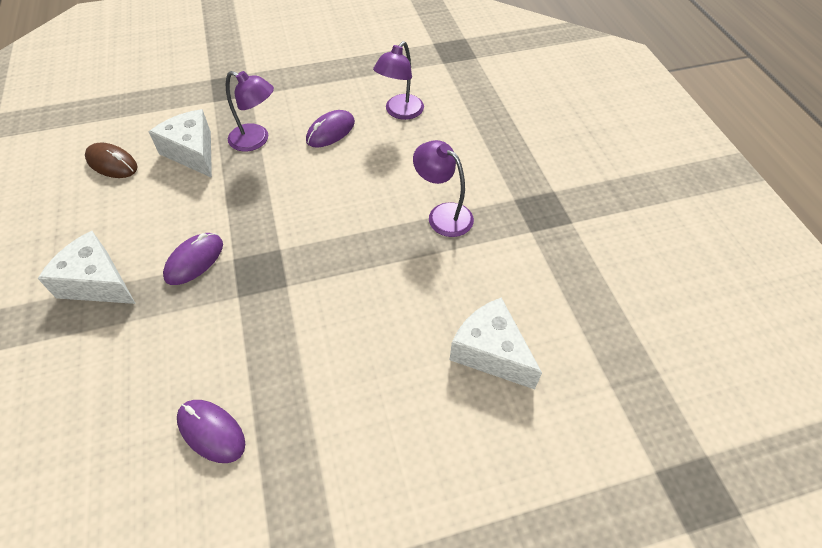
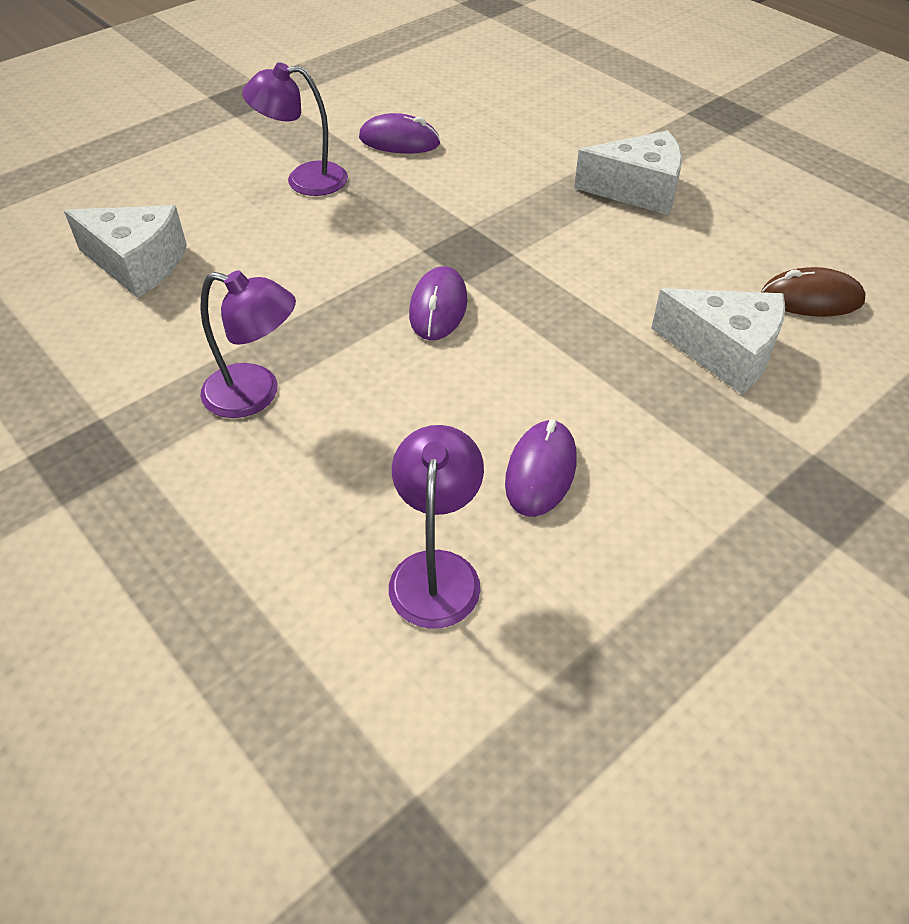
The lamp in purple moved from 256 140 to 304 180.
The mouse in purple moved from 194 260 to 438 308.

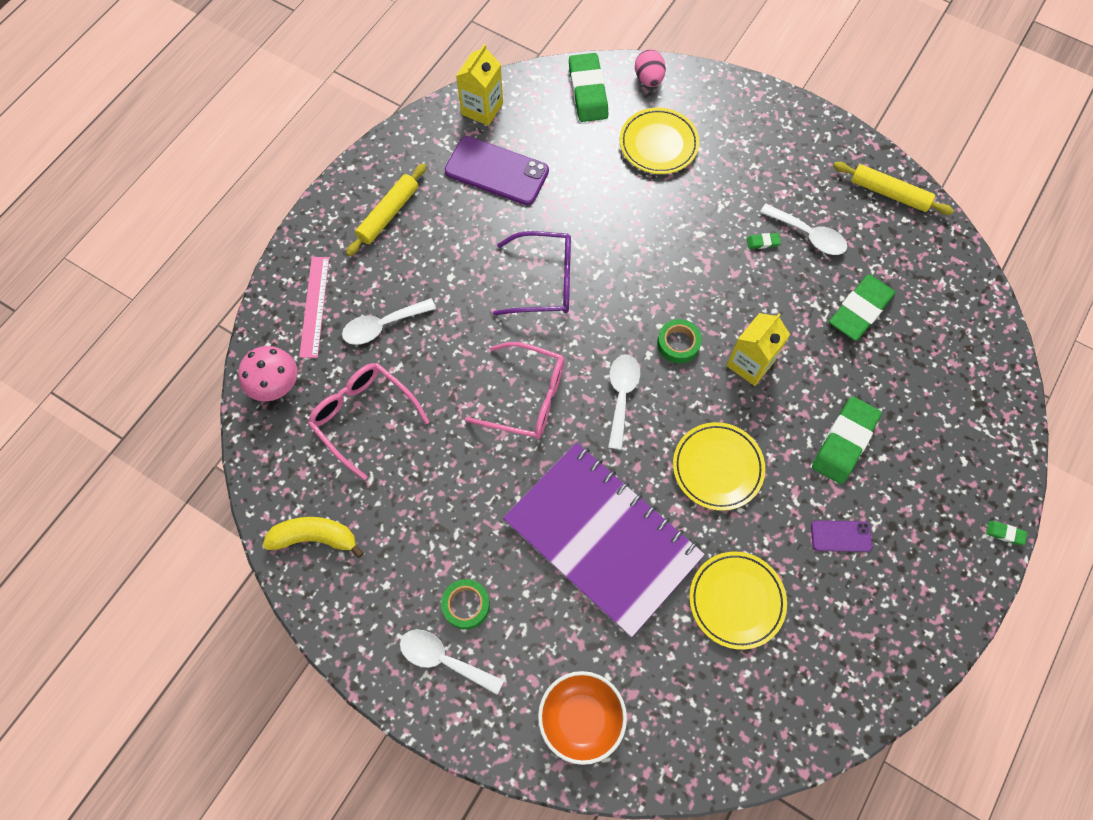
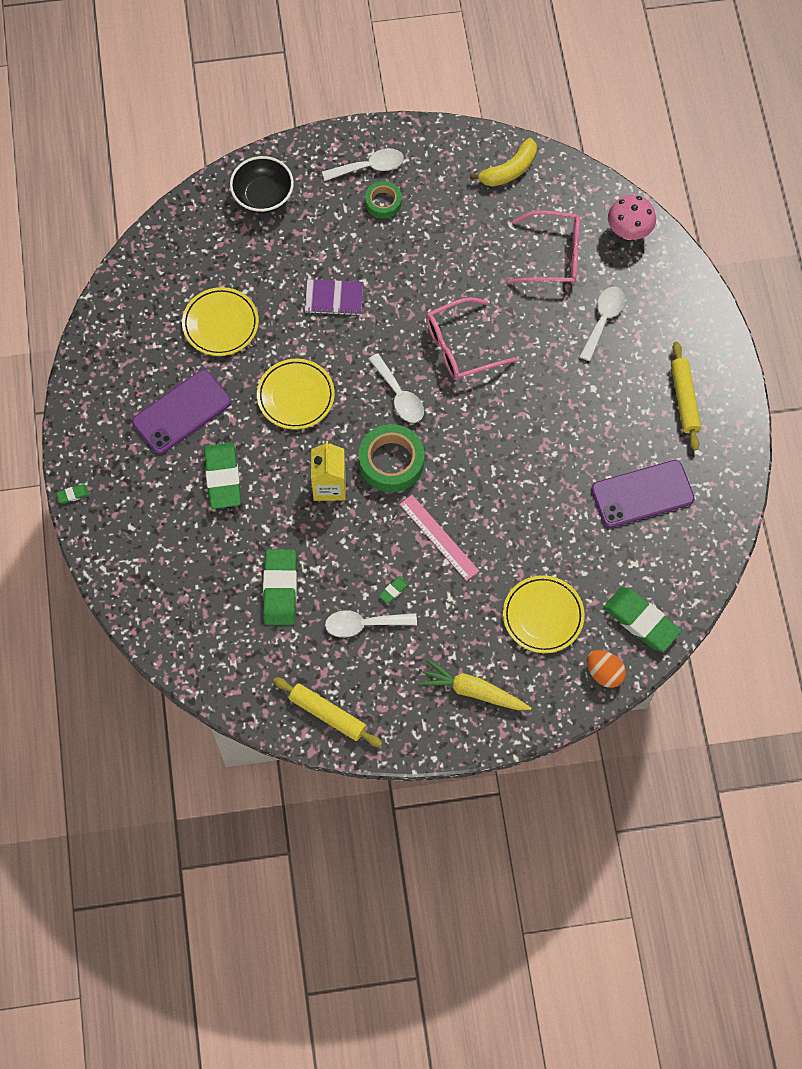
The carton in yellow at 482 109 disappeared.
The egg in pink at 648 79 became the egg in orange at 604 673.
The rolling pin in yellow at 889 193 turned 45 degrees clockwise.
The glasses in purple at 544 281 disappeared.
The ruler in pink moved from 314 306 to 439 537.
The tape in green at 678 344 changed to 1.69 times the size.
The notebook in purple at 602 538 changed to 0.41 times the size.
The phone in purple at 841 536 changed to 1.94 times the size.
The bowl in orange at 581 718 became the bowl in black at 263 196.
The carrot in yellow at 473 691 appeared.

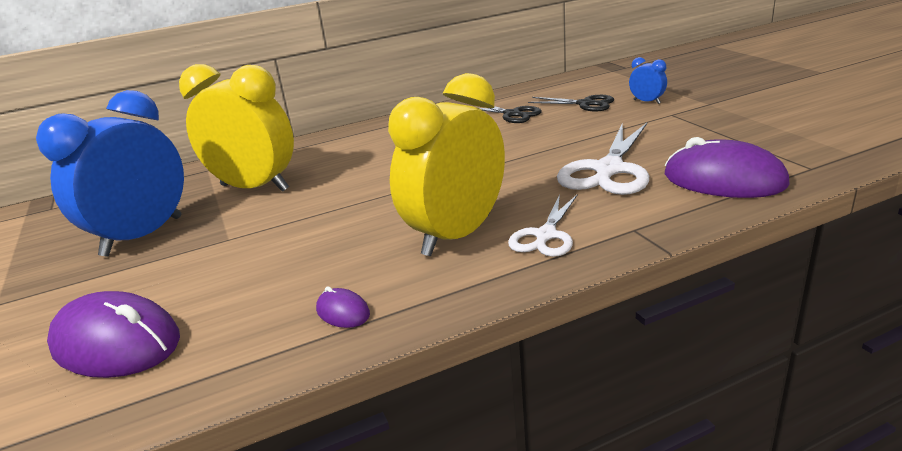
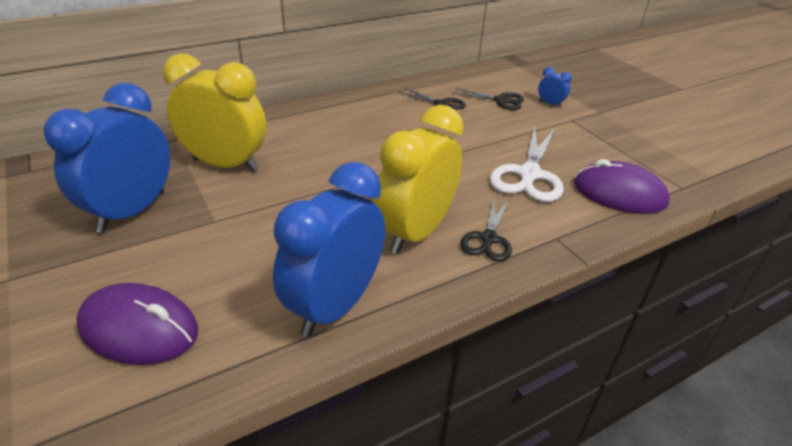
The scissors in white at 545 235 became the scissors in black at 488 239.
The mouse in purple at 343 312 was replaced by the clock in blue at 335 306.

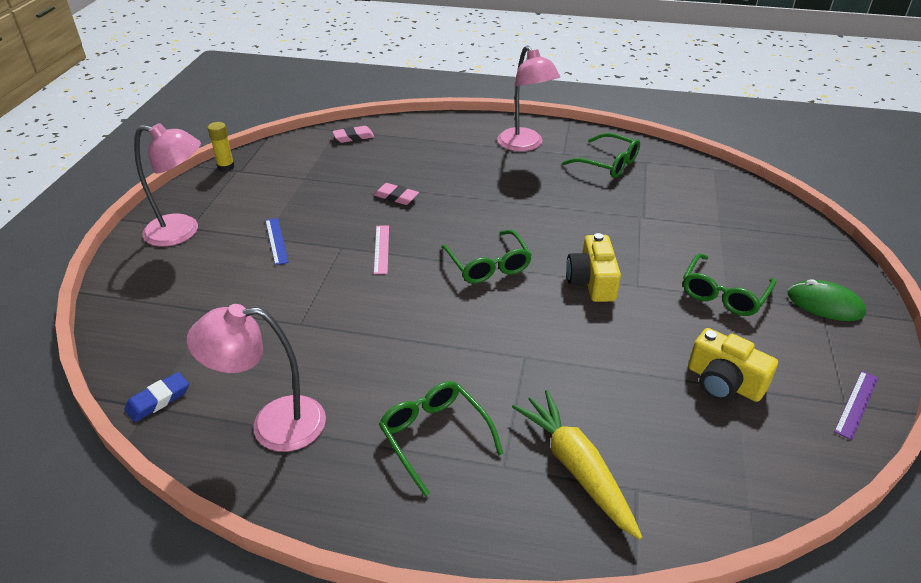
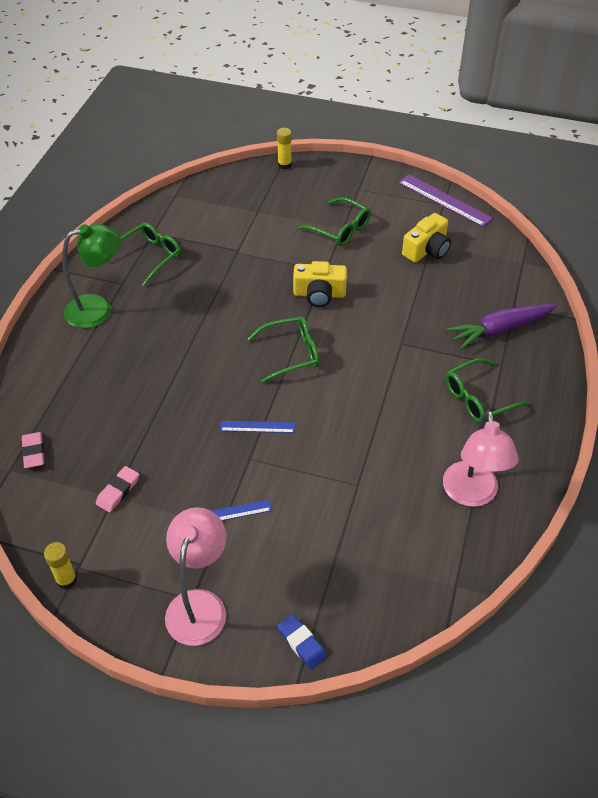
The lamp in pink at 524 145 became the lamp in green at 98 309.
The eraser in pink moved from 396 197 to 118 491.
The ruler in pink at 381 249 became the ruler in blue at 257 427.
The mouse in green at 825 304 disappeared.
The ruler in purple at 856 404 changed to 1.73 times the size.
The eraser in blue moved from 158 400 to 302 643.
The carrot in yellow at 576 468 became the carrot in purple at 500 330.
The glue stick in yellow at 284 165 appeared.

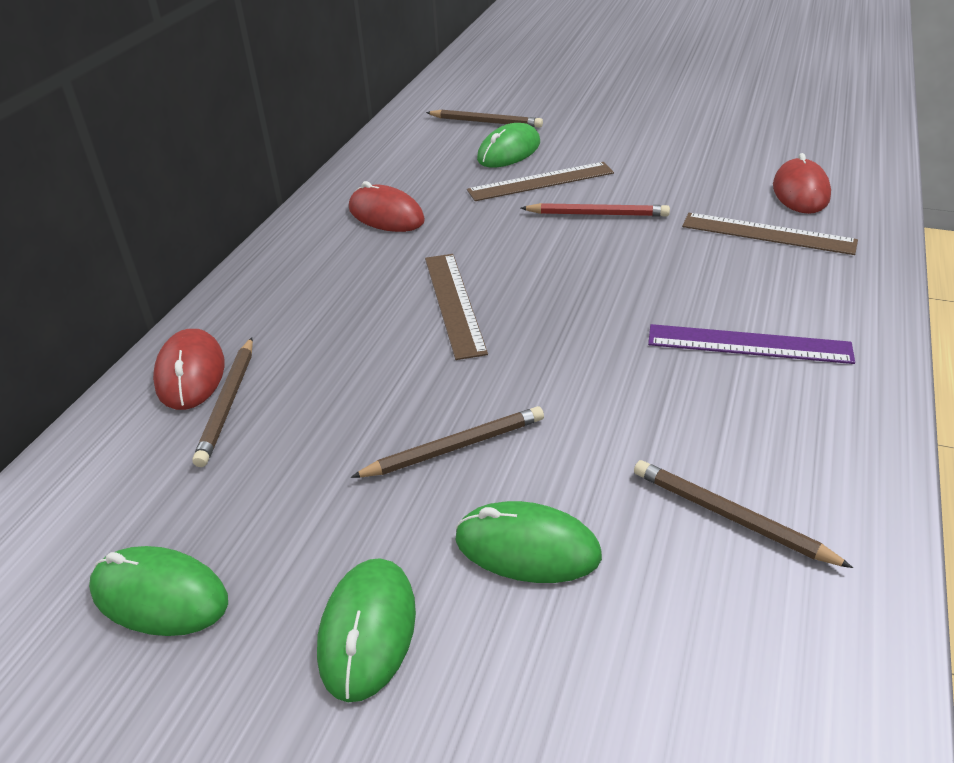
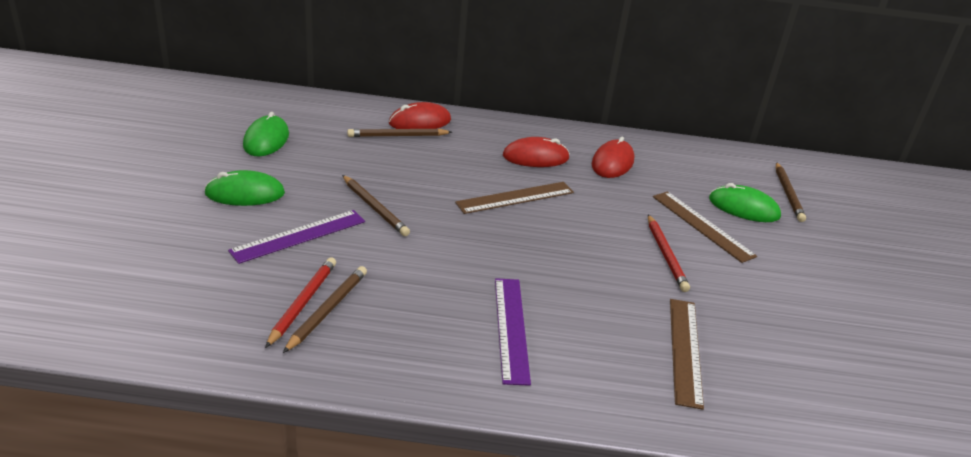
The mouse in red moved from 800 191 to 535 157.
The mouse in green at 527 547 was replaced by the ruler in purple at 299 236.
The pencil in red at 303 302 appeared.

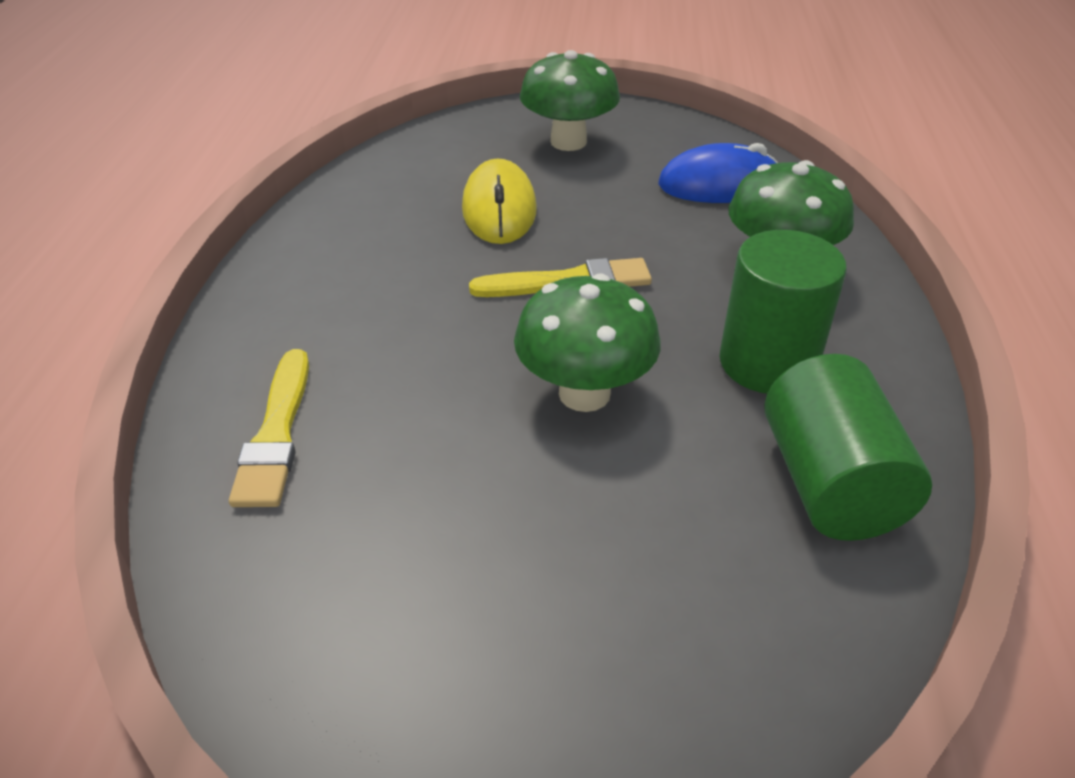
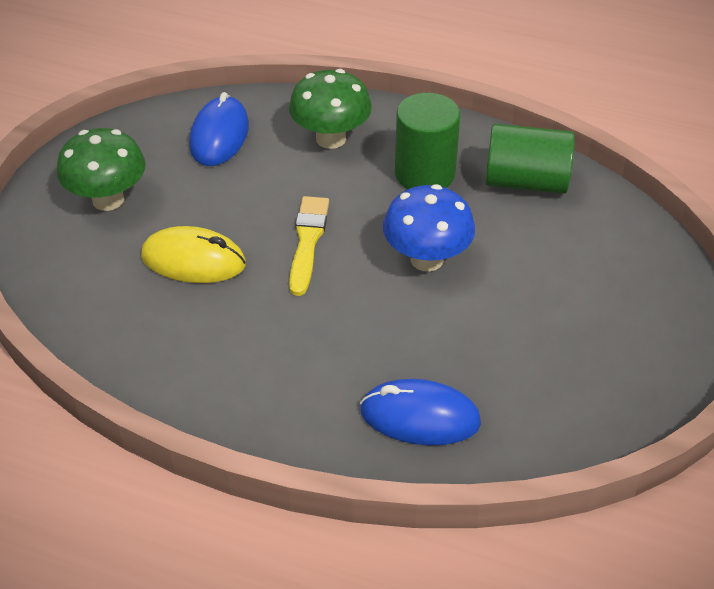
The mushroom in green at 584 393 became the mushroom in blue at 426 259.
The brush in yellow at 276 434 was replaced by the mouse in blue at 420 417.

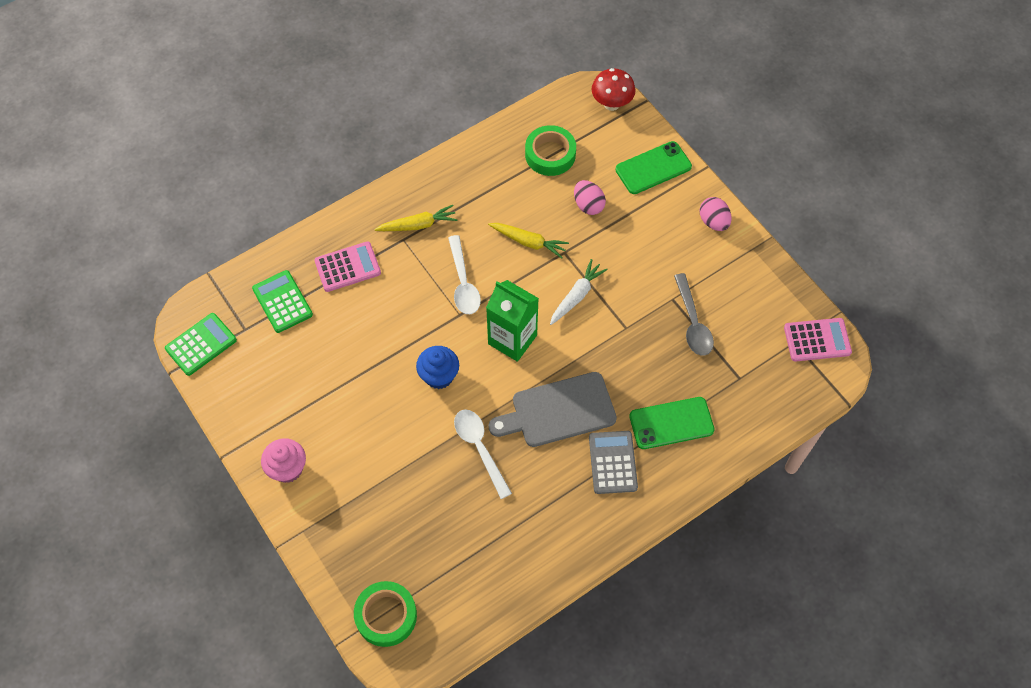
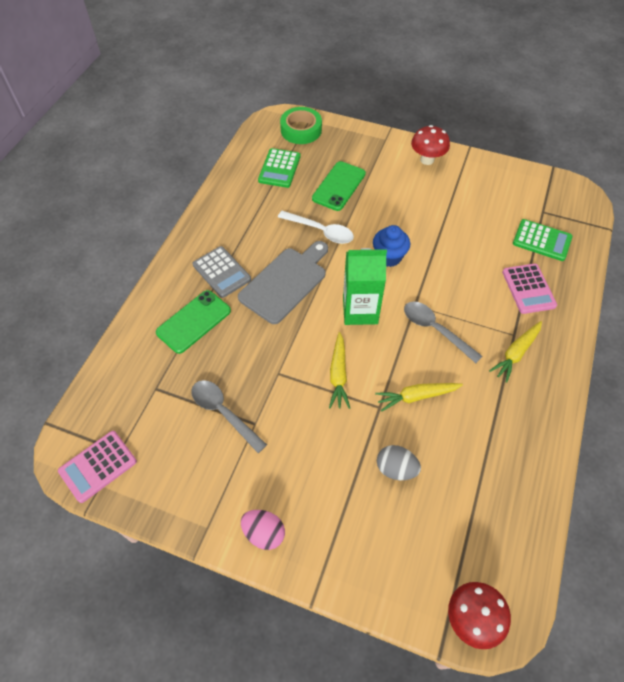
The tape in green at 550 154 disappeared.
The phone in green moved from 653 168 to 339 186.
The egg in pink at 588 205 became the egg in grey at 396 468.
The spoon in white at 463 283 became the spoon in grey at 435 330.
The calculator in pink at 347 267 turned 45 degrees counterclockwise.
The carrot in white at 576 296 became the carrot in yellow at 338 374.
The calculator in green moved from 201 344 to 279 168.
The cupcake in pink at 287 468 was replaced by the mushroom in red at 427 160.

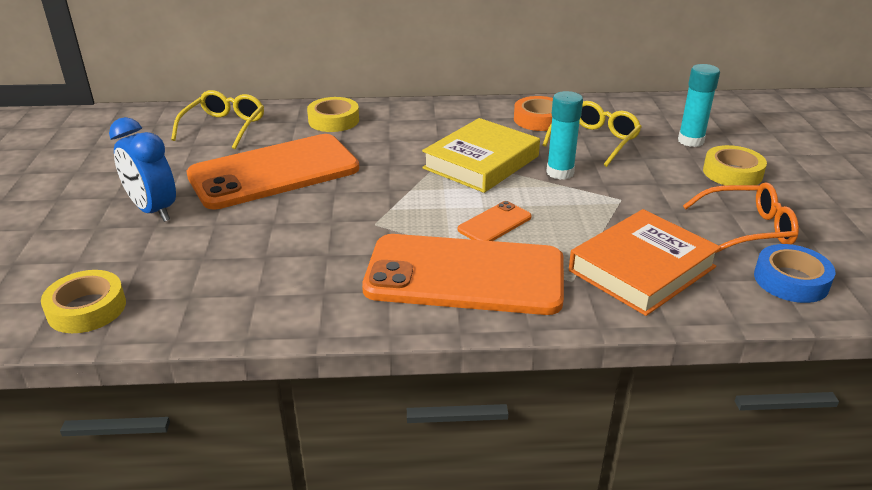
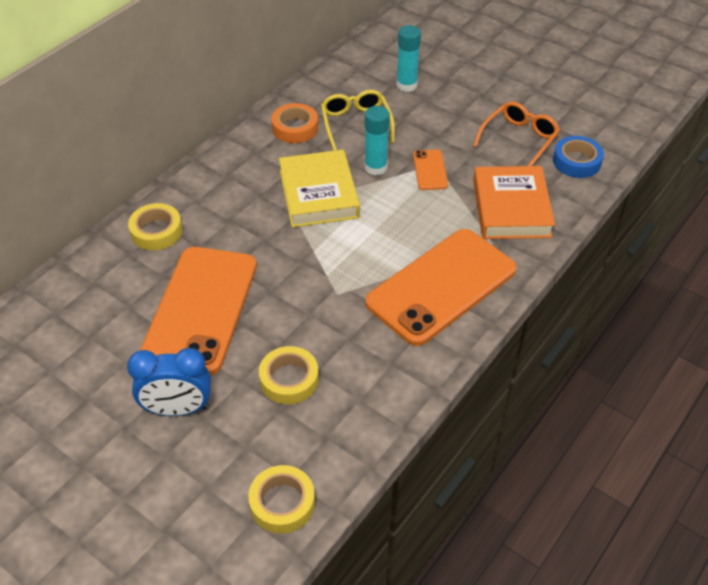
The glasses in yellow at 225 127 disappeared.
The tape in yellow moved from 732 173 to 289 379.
The phone in orange moved from 494 223 to 430 170.

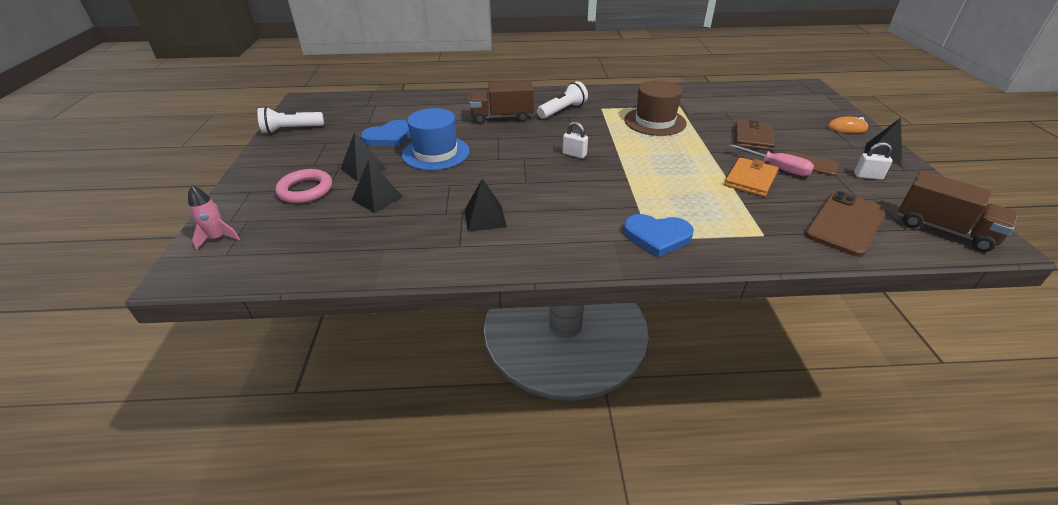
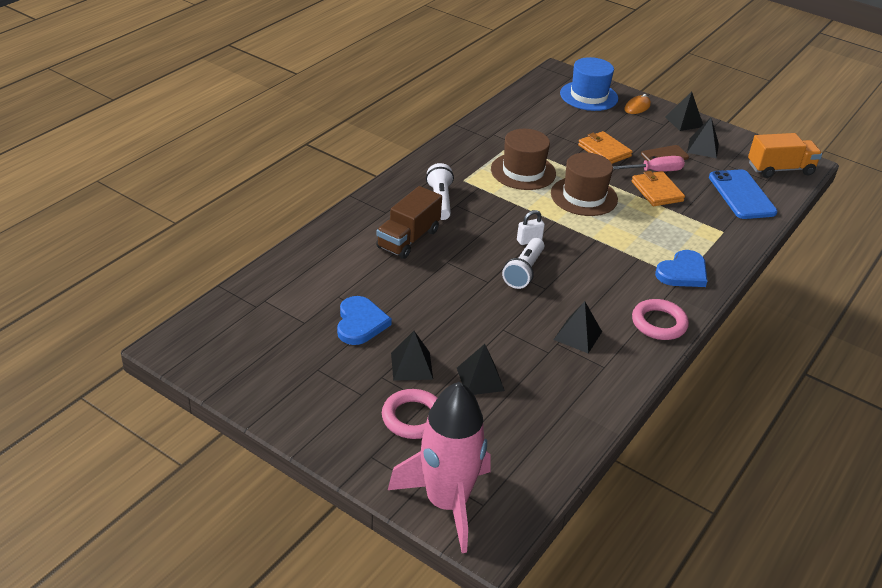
The flashlight in white moved from 291 129 to 524 271.
The hat in blue moved from 436 153 to 589 96.
The wallet in brown at 752 138 became the wallet in orange at 604 151.
The padlock in white at 868 176 was replaced by the pyramid in black at 703 148.
The truck in brown at 943 230 became the truck in orange at 780 169.
The rocket in pink at 218 238 changed to 2.40 times the size.
The phone in brown at 845 223 became the phone in blue at 741 195.
The hat in brown at 584 196 appeared.
The ring in pink at 659 323 appeared.

